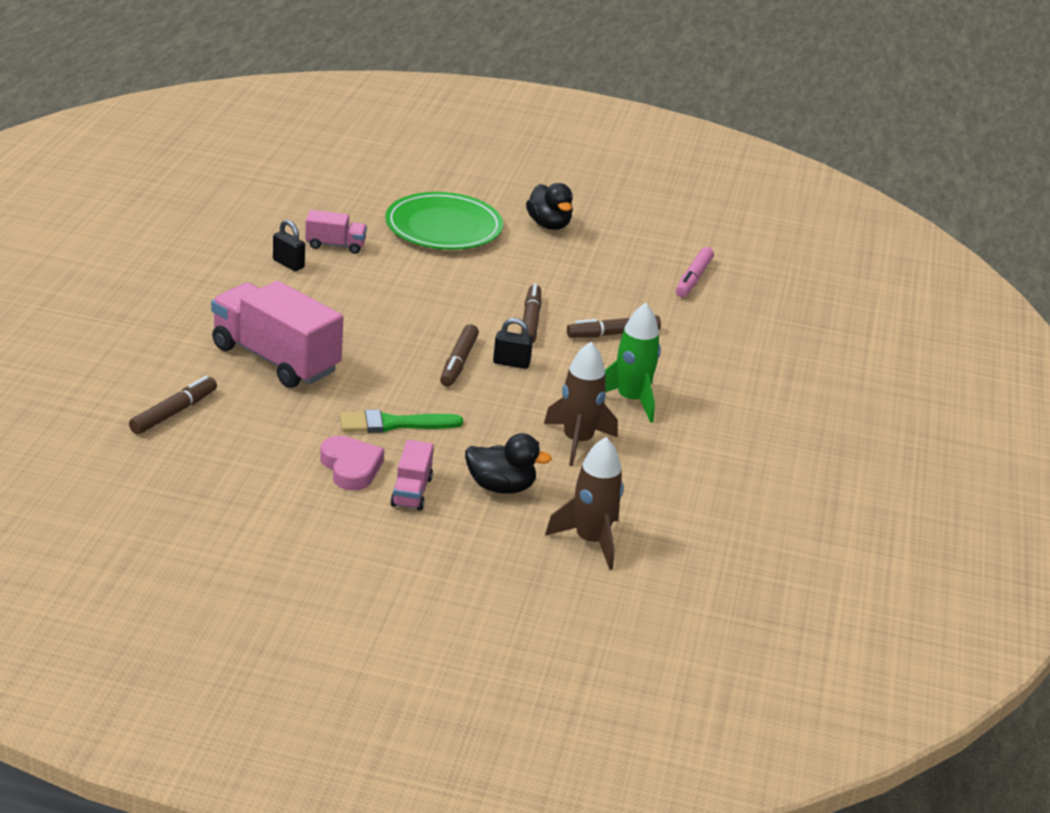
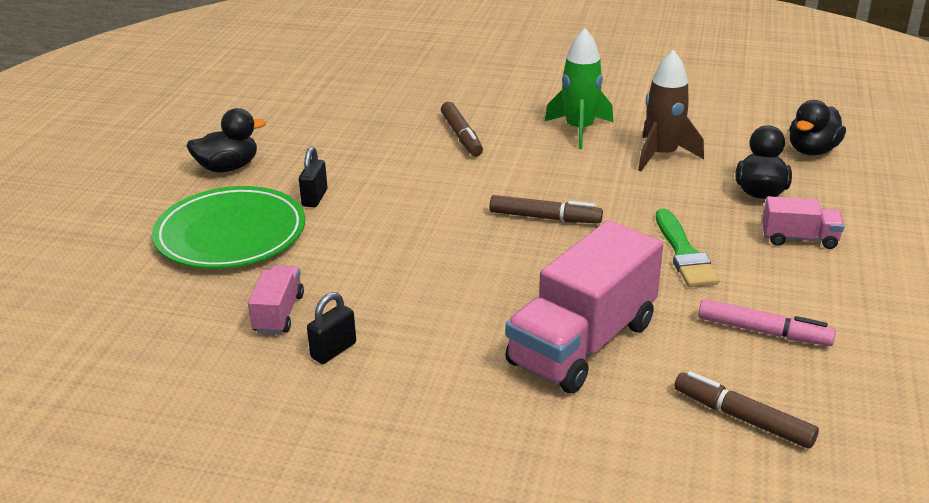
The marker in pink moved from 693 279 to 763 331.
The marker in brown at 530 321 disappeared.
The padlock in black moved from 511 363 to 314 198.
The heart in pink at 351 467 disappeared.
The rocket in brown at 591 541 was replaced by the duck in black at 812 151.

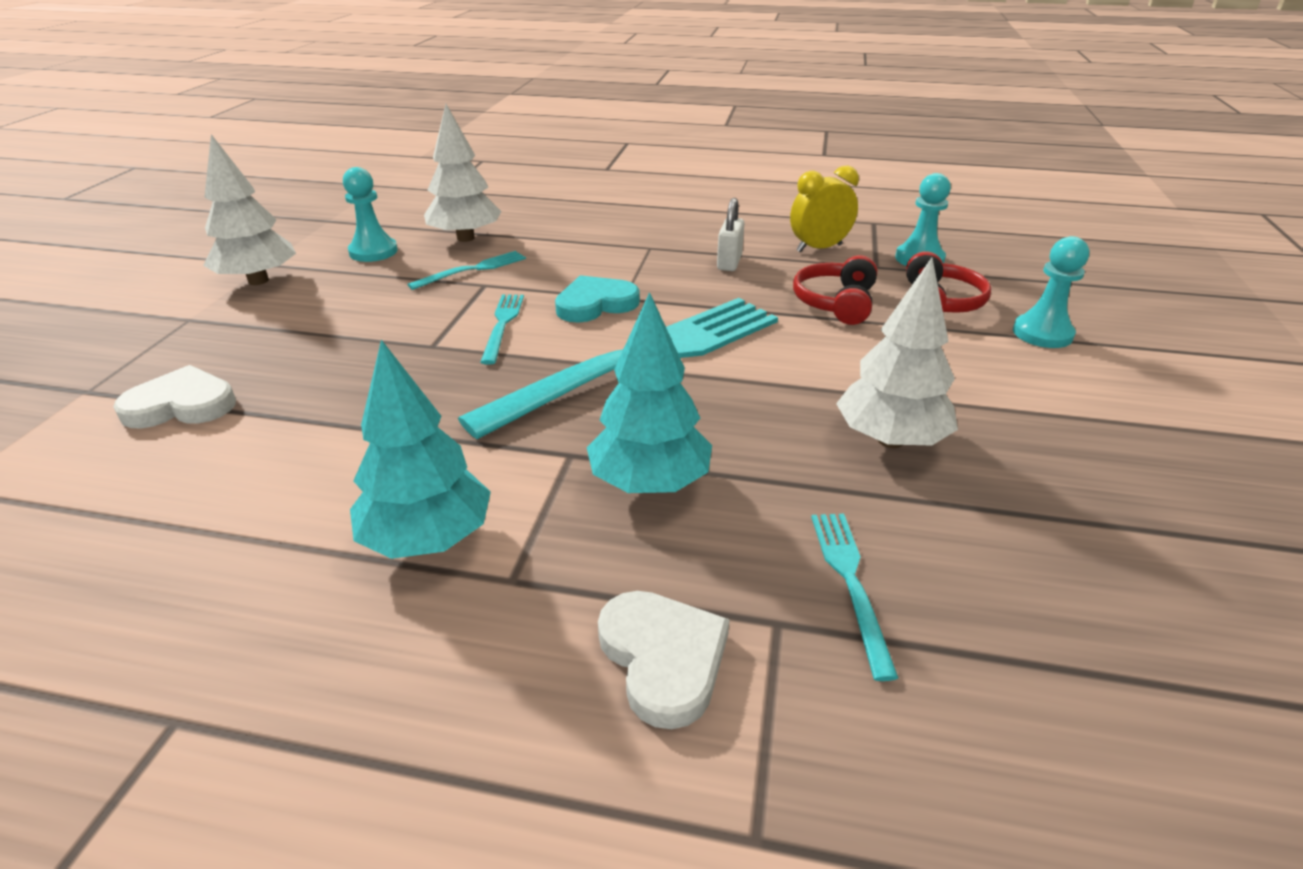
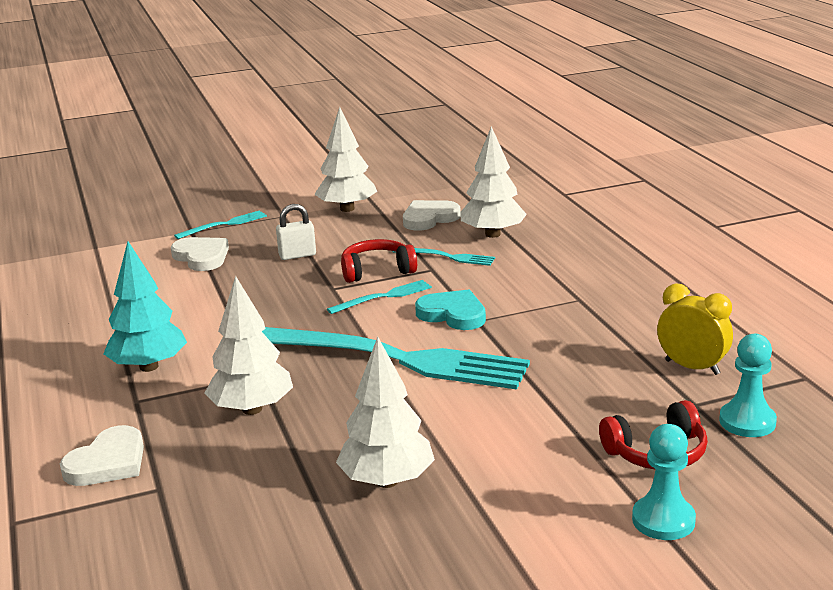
The pawn in turquoise at 373 252 was replaced by the heart in white at 429 218.
The padlock in white moved from 729 263 to 297 255.
The headphones in red moved from 836 303 to 377 271.
The tree in turquoise at 649 483 became the tree in white at 252 409.
The fork in turquoise moved from 850 582 to 224 225.

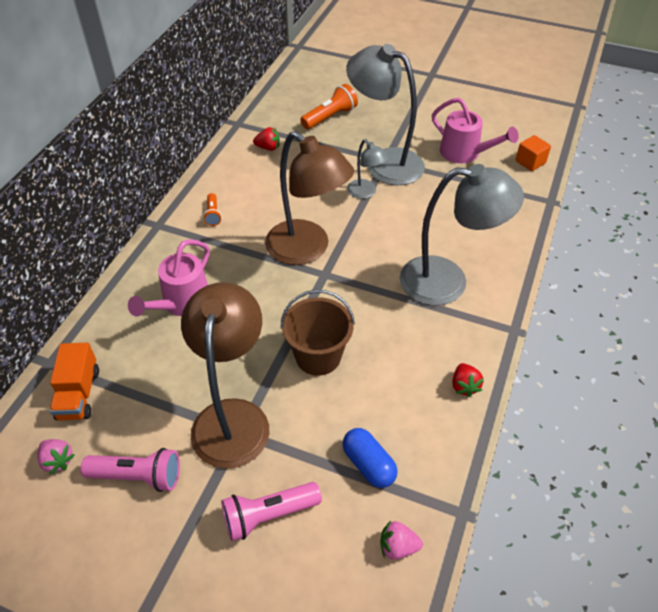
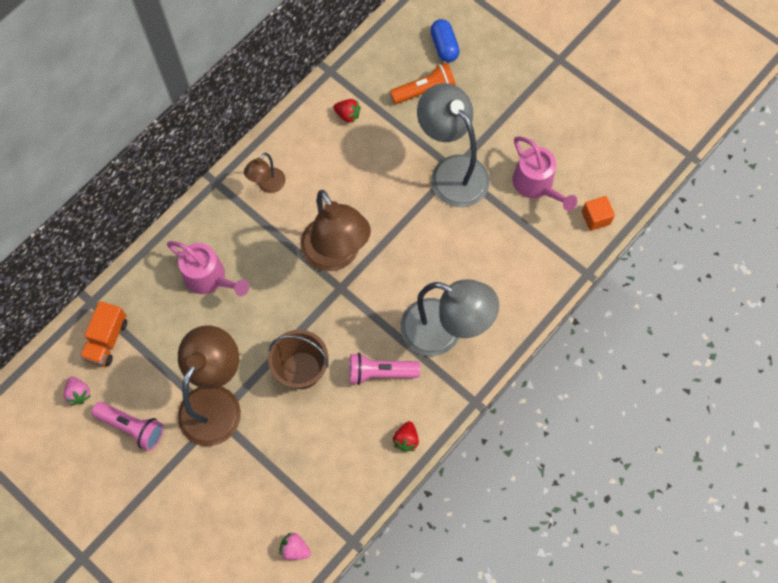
The lamp in grey at 365 193 disappeared.
The flashlight in orange at 213 214 was replaced by the lamp in brown at 267 185.
The watering can in pink at 182 303 turned 105 degrees counterclockwise.
The capsule in blue moved from 368 464 to 444 46.
The flashlight in pink moved from 268 515 to 380 372.

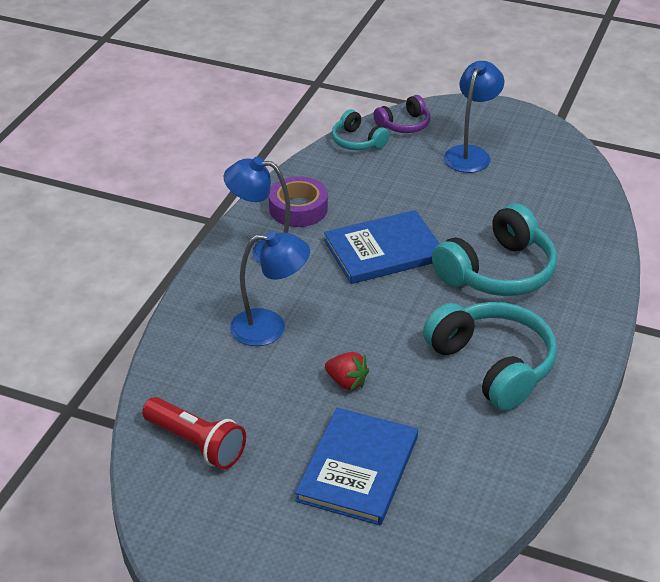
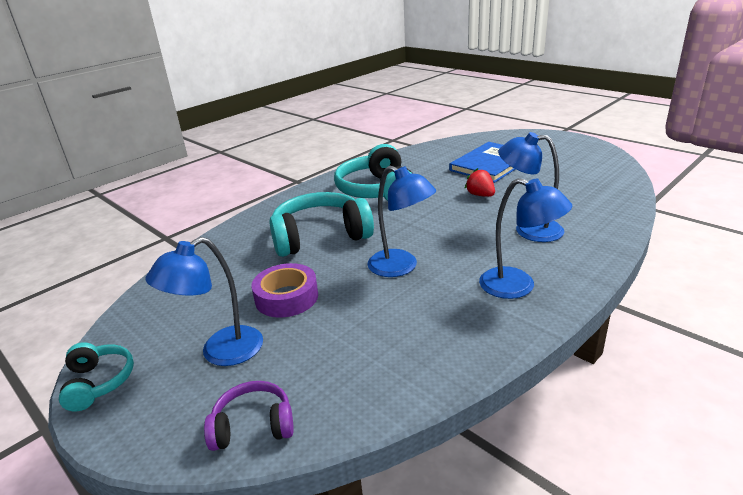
The headphones in turquoise moved from 357 141 to 99 382.
The tape in purple moved from 298 209 to 286 297.
The book in blue at 384 250 was replaced by the lamp in blue at 401 267.
The flashlight in red at 196 444 disappeared.

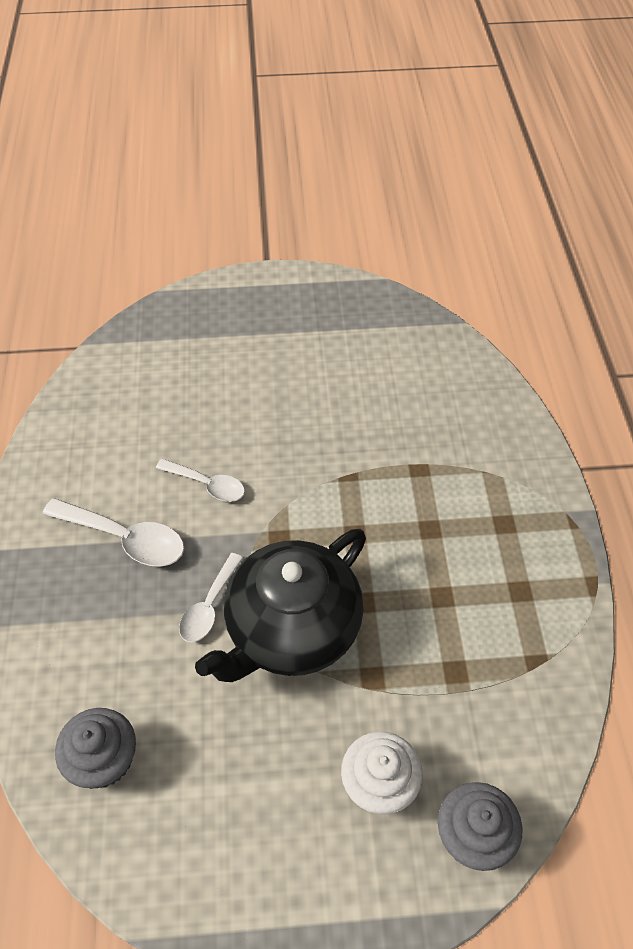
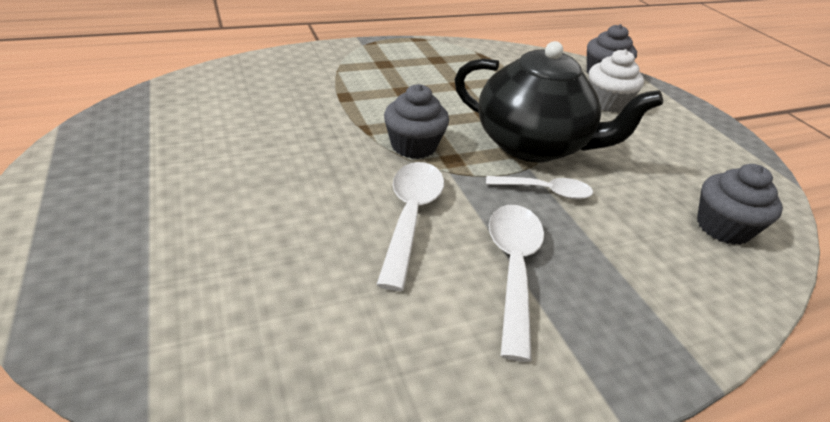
The spoon in white at 207 485 changed to 1.53 times the size.
The cupcake in grey at 413 146 appeared.

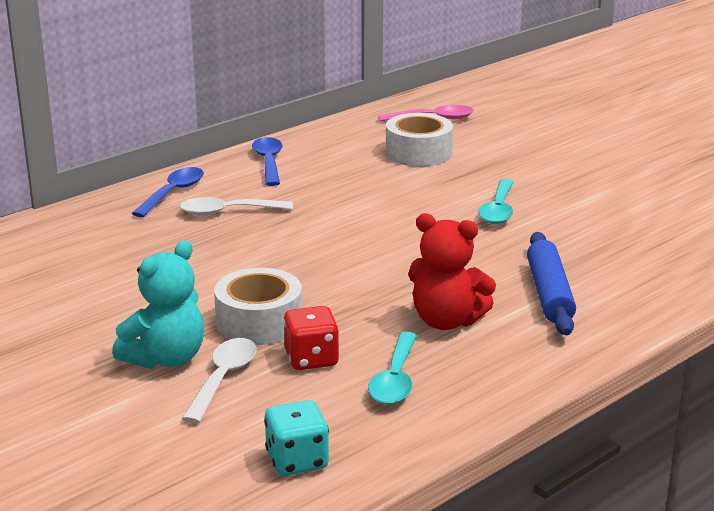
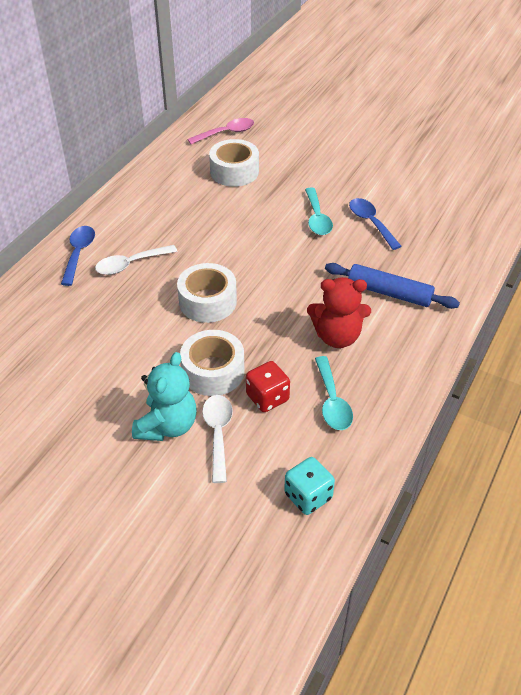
The spoon in blue moved from 268 162 to 371 223.
The rolling pin in blue at 549 294 turned 45 degrees counterclockwise.
The tape in white at 207 302 appeared.

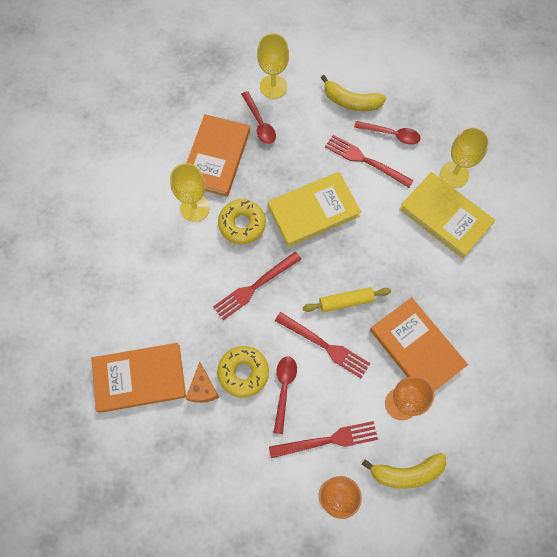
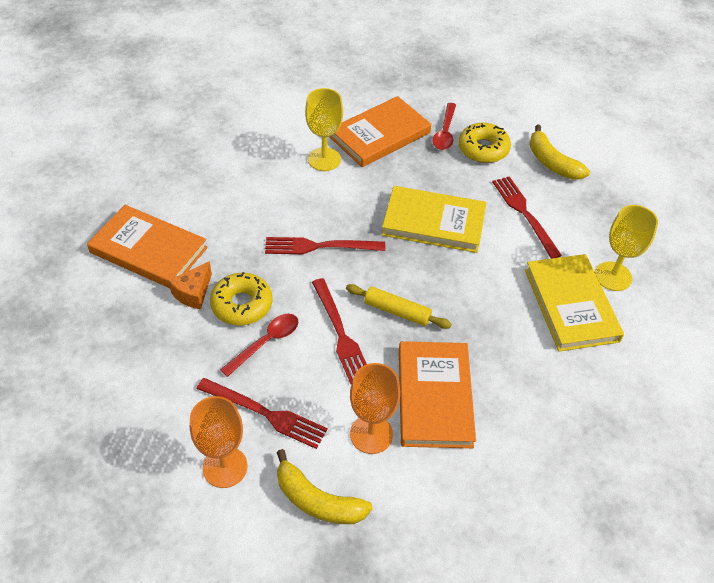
The goblet in yellow at 273 87 disappeared.
The spoon in red at 391 134 disappeared.
The donut in yellow moved from 242 224 to 483 149.

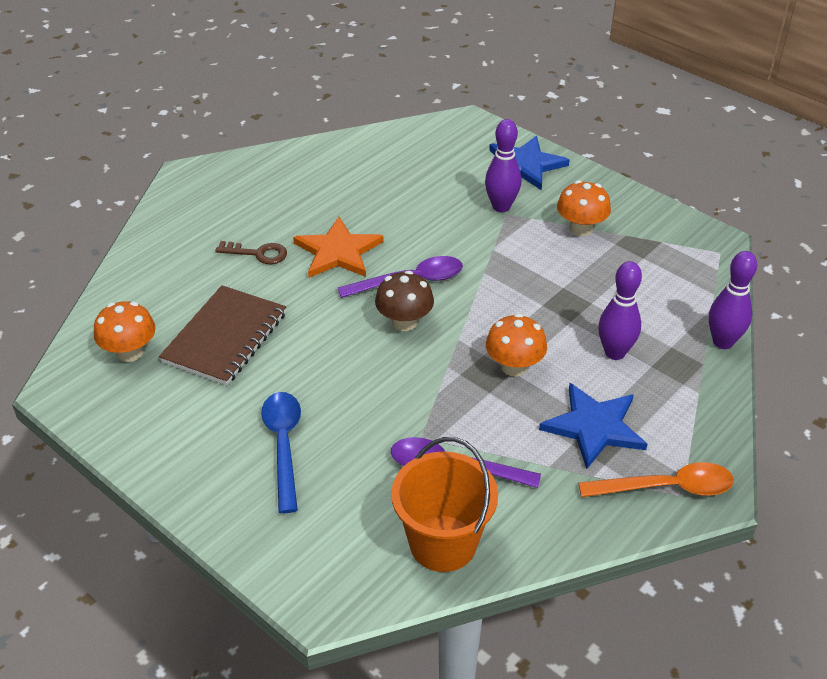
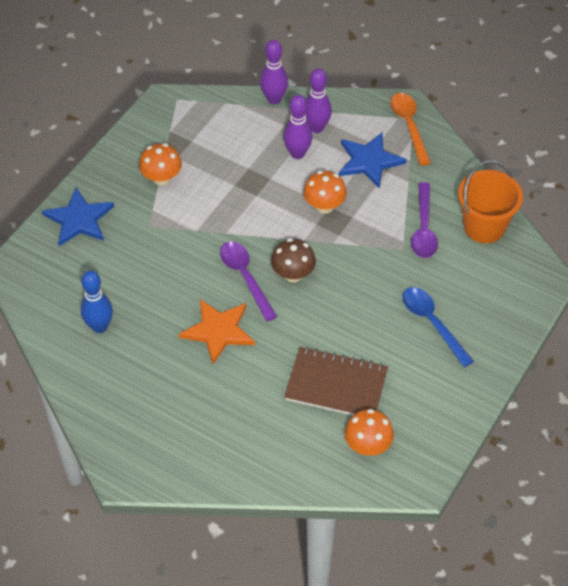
The bowling pin in purple moved from 501 207 to 316 127.
The key in brown at 258 254 disappeared.
The spoon in blue at 284 445 turned 75 degrees clockwise.
The bowling pin in blue at 99 326 appeared.

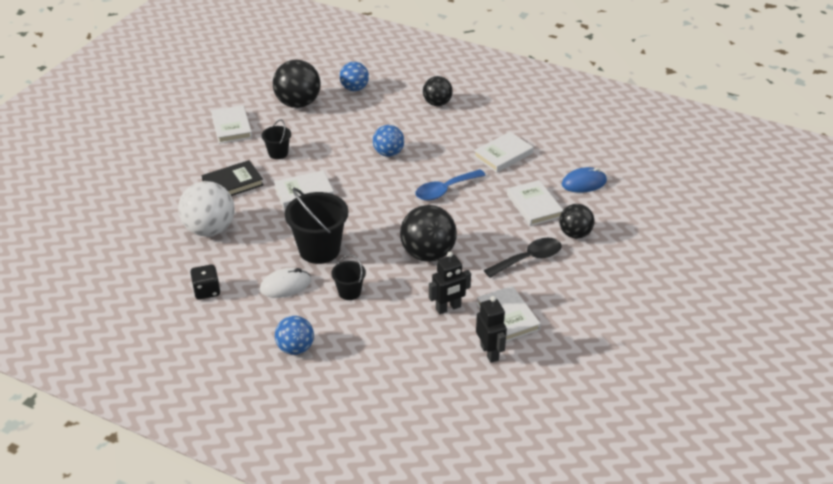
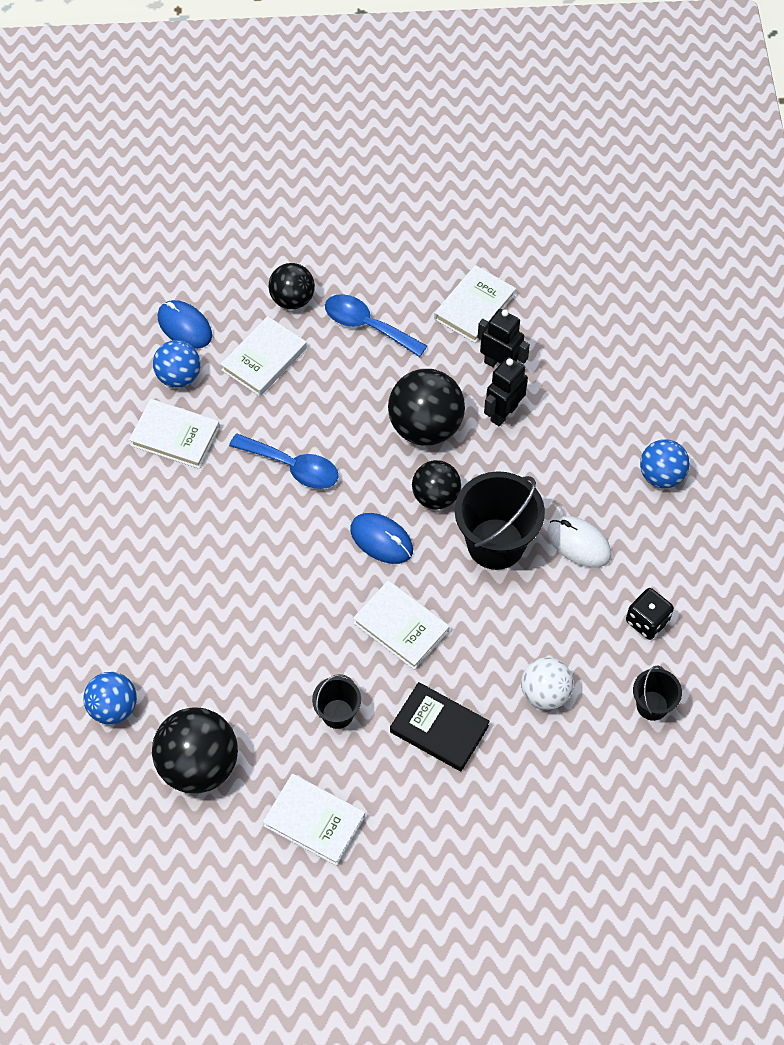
The ball in black moved from 437 103 to 435 496.
The book in white at 232 127 turned 75 degrees clockwise.
The ball in blue moved from 388 153 to 179 376.
The ball in white at 210 229 changed to 0.63 times the size.
The spoon in black at 528 259 became the spoon in blue at 367 326.
The bucket in black moved from 349 292 to 652 705.
The robot in black moved from 489 352 to 503 413.
The mouse in blue at 381 540 appeared.

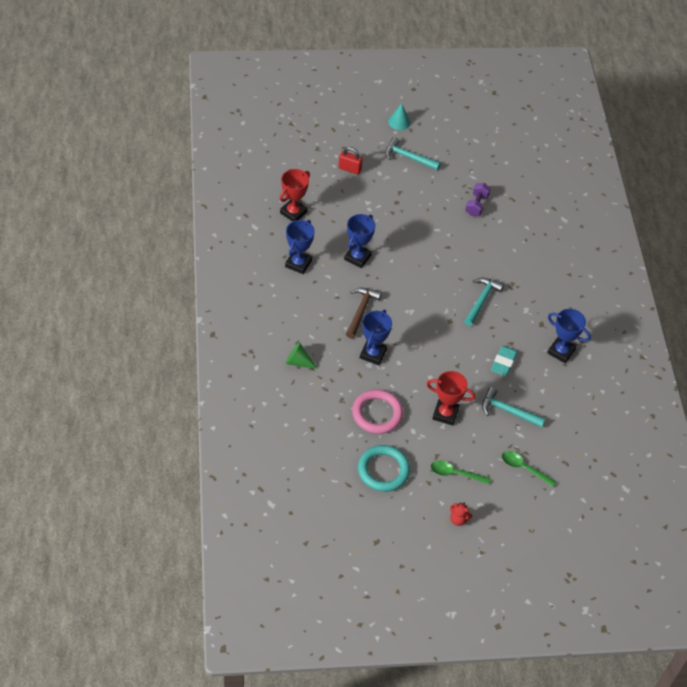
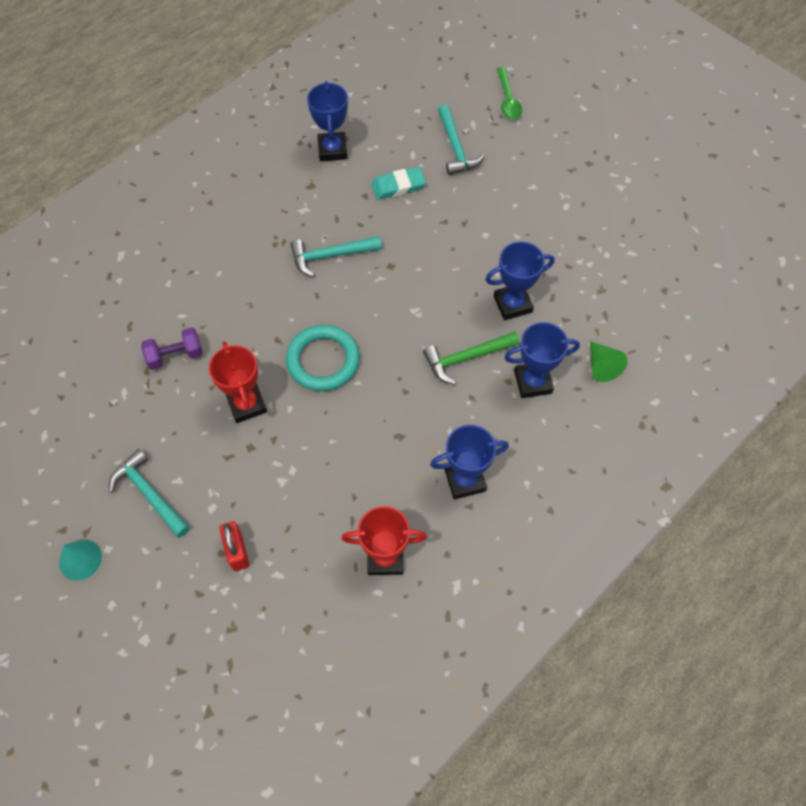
The hammer in turquoise at 408 157 turned 150 degrees clockwise.
The trophy in blue moved from 357 257 to 533 382.
The hammer in brown at 361 311 became the hammer in green at 466 358.
The trophy in red moved from 445 414 to 246 404.
The ring in pink at 377 414 disappeared.
The ring in turquoise moved from 383 470 to 323 360.
The spoon in green at 455 474 disappeared.
The teddy bear in red at 458 519 disappeared.

